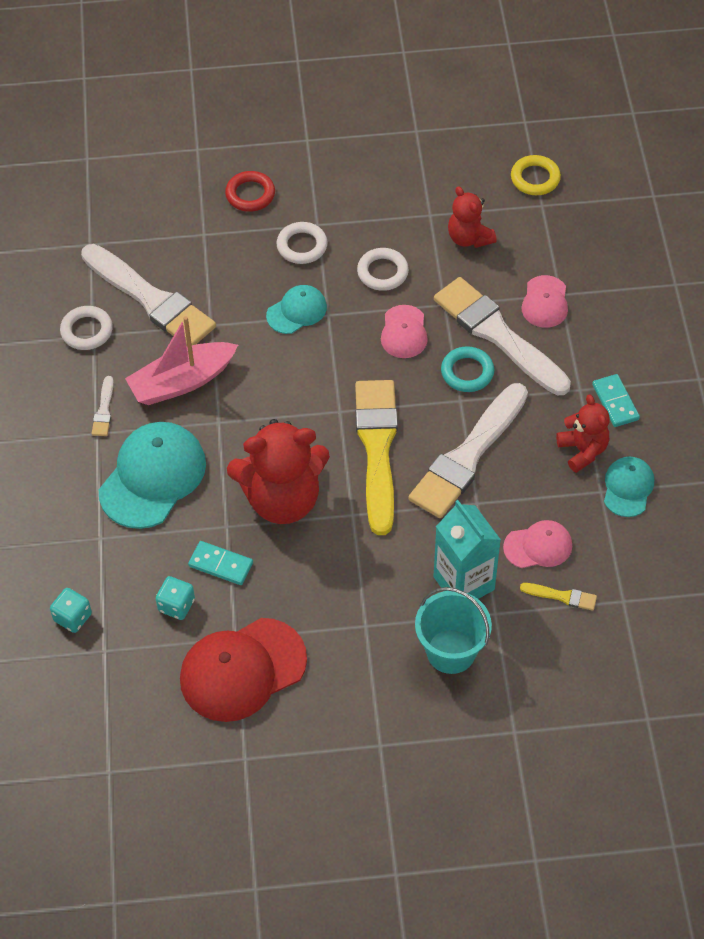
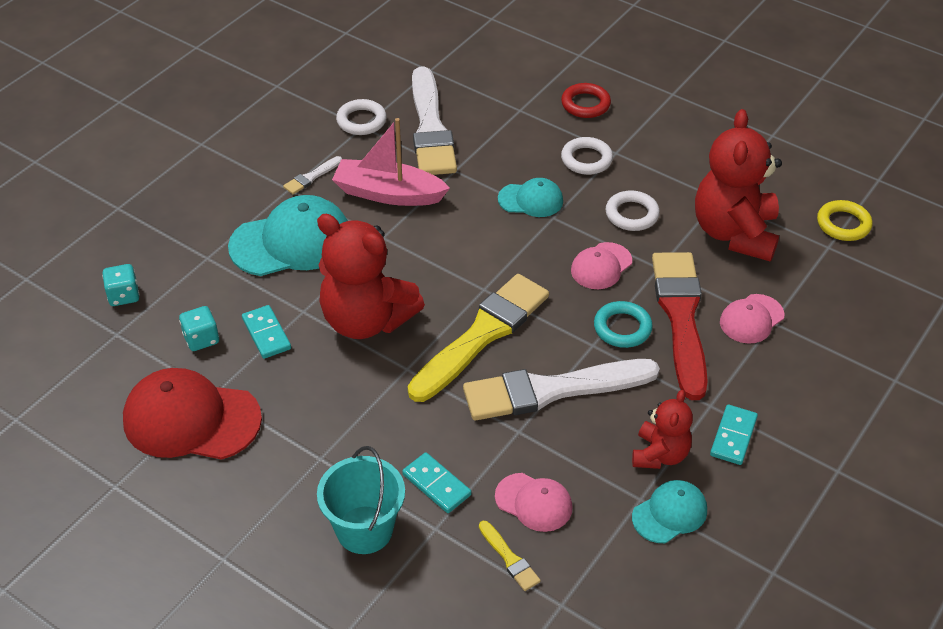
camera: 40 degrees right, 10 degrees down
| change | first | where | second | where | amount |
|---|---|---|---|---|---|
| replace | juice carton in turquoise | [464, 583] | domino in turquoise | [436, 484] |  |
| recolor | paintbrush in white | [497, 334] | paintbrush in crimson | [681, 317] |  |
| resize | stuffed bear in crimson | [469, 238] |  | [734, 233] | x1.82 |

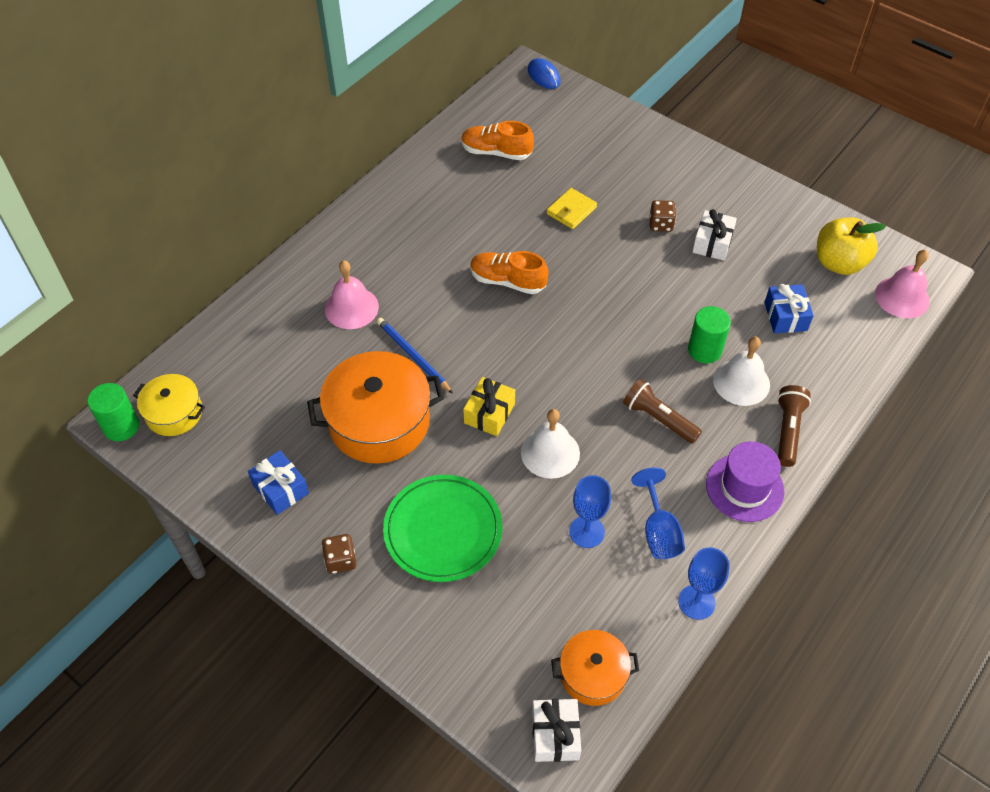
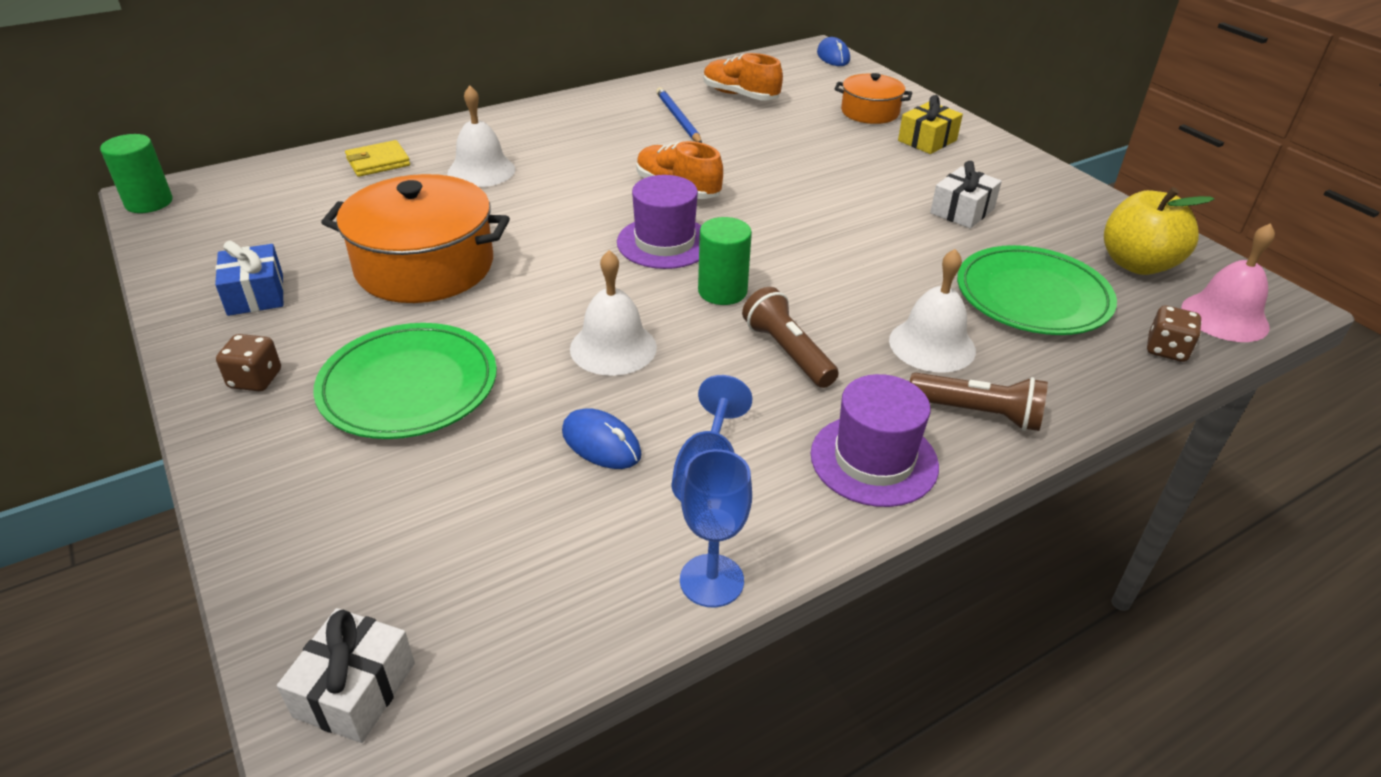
camera: 20 degrees right, 15 degrees down
| change | first | where | second | where | amount |
|---|---|---|---|---|---|
| delete | cooking pot in yellow | [174, 413] |  |  |  |
| insert |  |  | top hat in violet | [664, 242] |  |
| move | lead pencil in cobalt | [413, 356] |  | [678, 118] |  |
| move | gift in yellow | [489, 413] |  | [927, 140] |  |
| move | wallet in yellow | [571, 210] |  | [378, 162] |  |
| move | cooking pot in bright orange | [593, 674] |  | [870, 112] |  |
| move | dice in russet | [661, 224] |  | [1166, 350] |  |
| move | cylinder shape in emerald | [704, 350] |  | [722, 291] |  |
| replace | chalice in cobalt | [586, 532] | computer mouse in cobalt | [601, 443] |  |
| replace | gift in cobalt | [785, 316] | plate in emerald | [1032, 296] |  |
| recolor | bell in rose-pink | [351, 308] | bell in white | [481, 171] |  |
| rotate | torch in russet | [788, 430] |  | [978, 413] | 75 degrees clockwise |

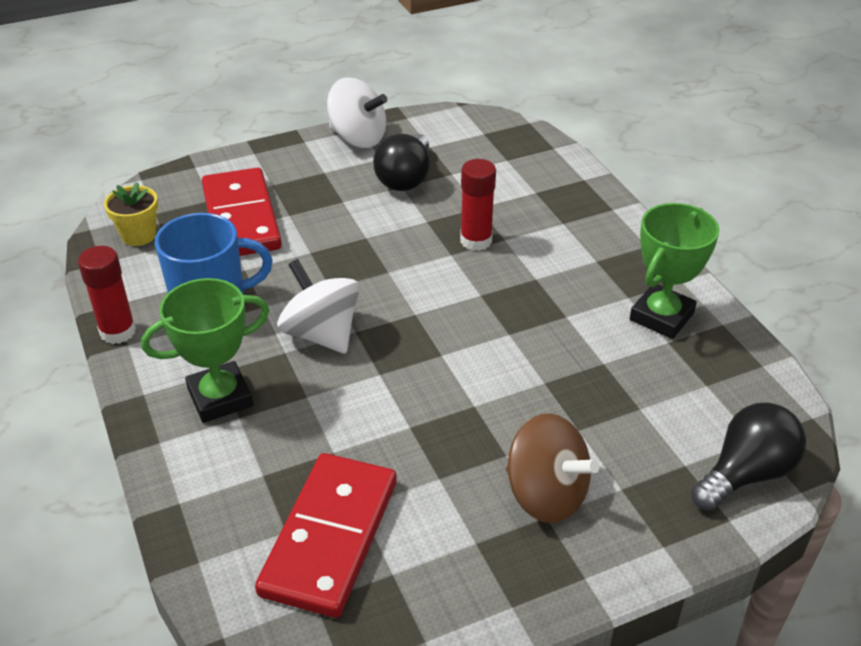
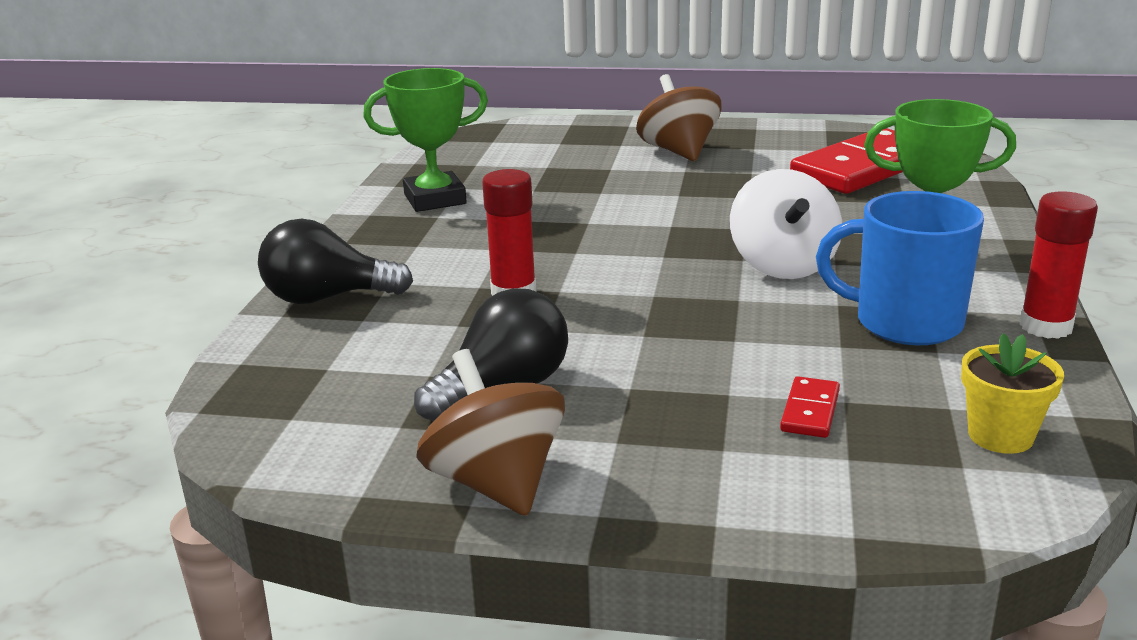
camera: 145 degrees left, 15 degrees down
| change | first | where | second | where | amount |
|---|---|---|---|---|---|
| move | bulb in jet-black | [746, 474] |  | [327, 298] |  |
| recolor | toy top in white | [358, 138] | toy top in russet | [496, 483] |  |
| resize | domino in crimson | [241, 218] |  | [810, 411] | x0.41 |

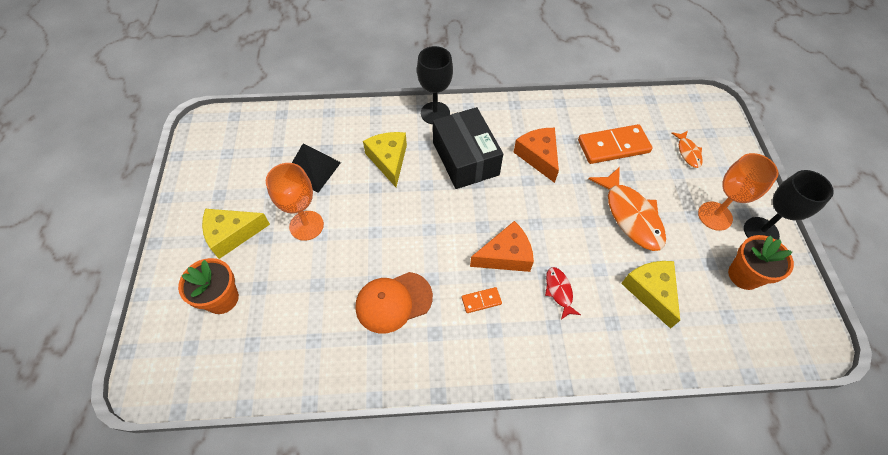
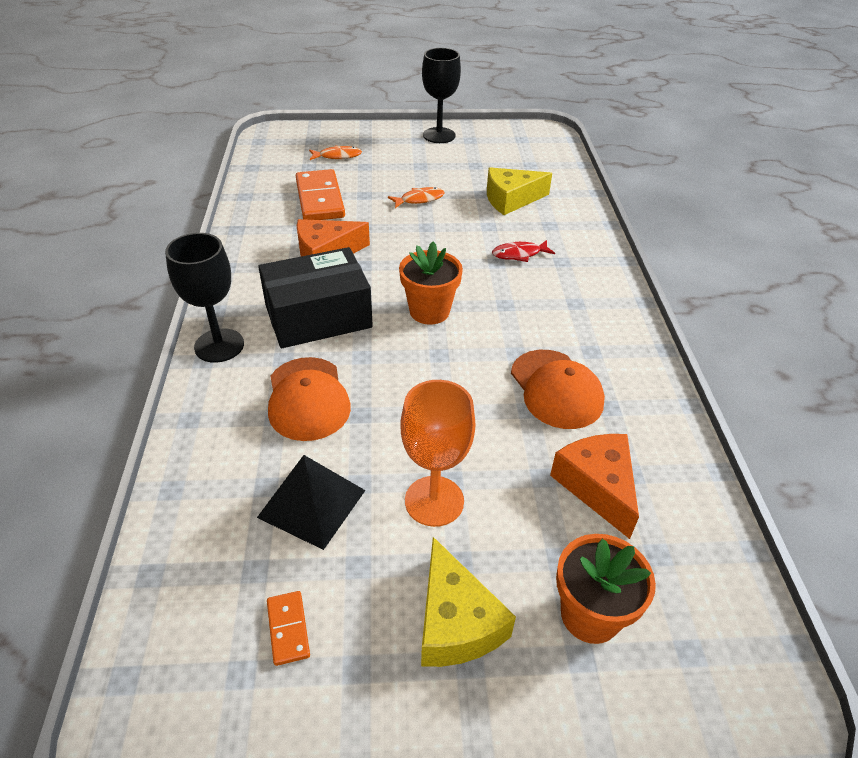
camera: 90 degrees left, 15 degrees down
| change | first | where | second | where | amount |
|---|---|---|---|---|---|
| delete | chalice in bright orange | [715, 216] |  |  |  |
| move | domino in bright orange | [481, 301] |  | [288, 629] |  |
| move | cheese in bright orange | [505, 255] |  | [597, 486] |  |
| move | potted plant in bright orange | [744, 275] |  | [429, 311] |  |
| replace | cheese in yellow | [389, 160] | peaked cap in bright orange | [307, 399] |  |
| resize | toy fish in bright orange | [630, 215] |  | [419, 199] | x0.51 |

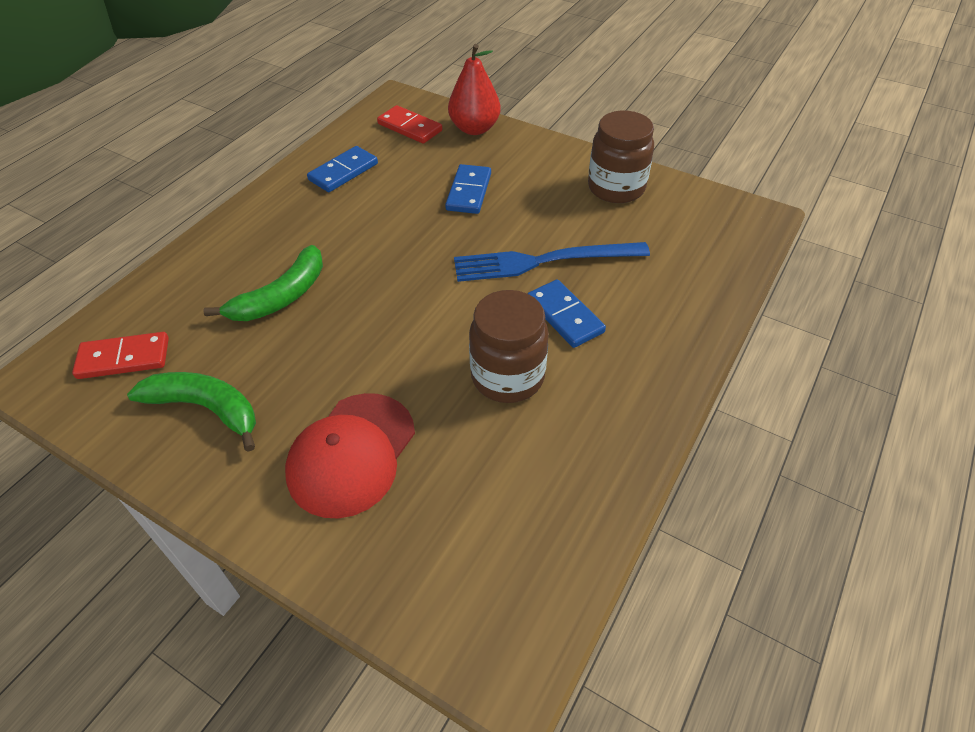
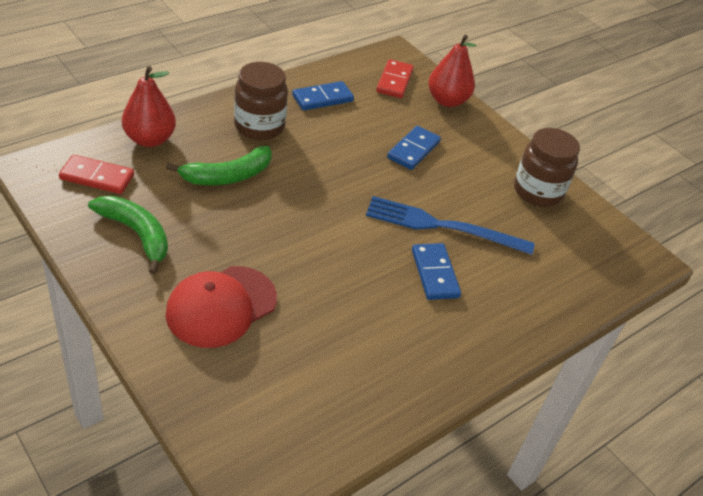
camera: 15 degrees right, 5 degrees down
| change | first | where | second | where | amount |
|---|---|---|---|---|---|
| insert |  |  | toy pear in crimson | [150, 139] |  |
| move | preserve jar in russet | [507, 377] |  | [259, 126] |  |
| rotate | domino in crimson | [410, 127] |  | [394, 81] | 45 degrees clockwise |

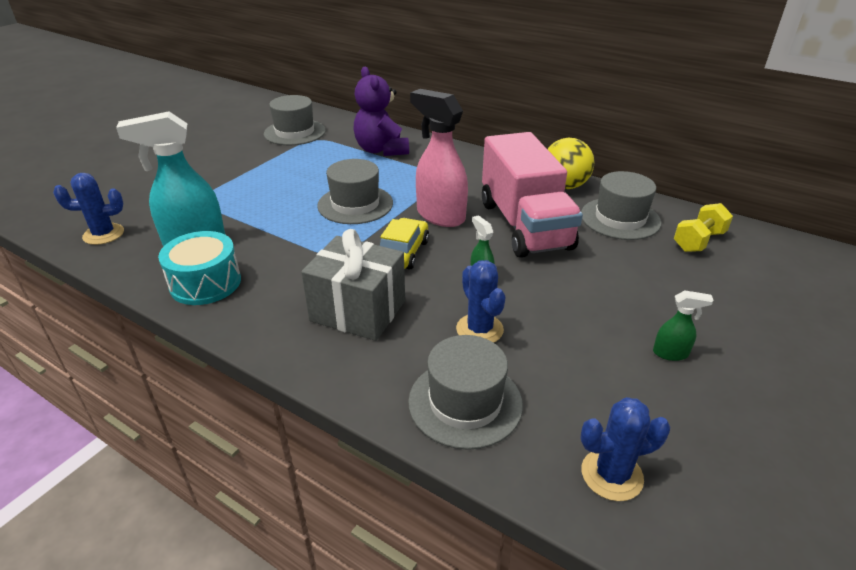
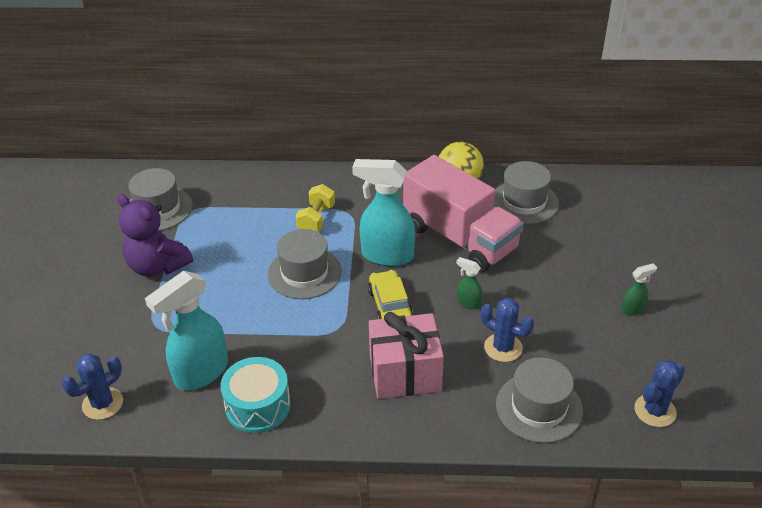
camera: 30 degrees left, 5 degrees up
| change | first | where | second | where | amount |
|---|---|---|---|---|---|
| move | stuffed bear in violet | [381, 150] |  | [157, 266] |  |
| move | dumbbell in yellow | [698, 241] |  | [316, 219] |  |
| recolor | gift in gray | [358, 311] | gift in rose-pink | [405, 373] |  |
| recolor | spray bottle in rose-pink | [440, 215] | spray bottle in turquoise | [386, 255] |  |

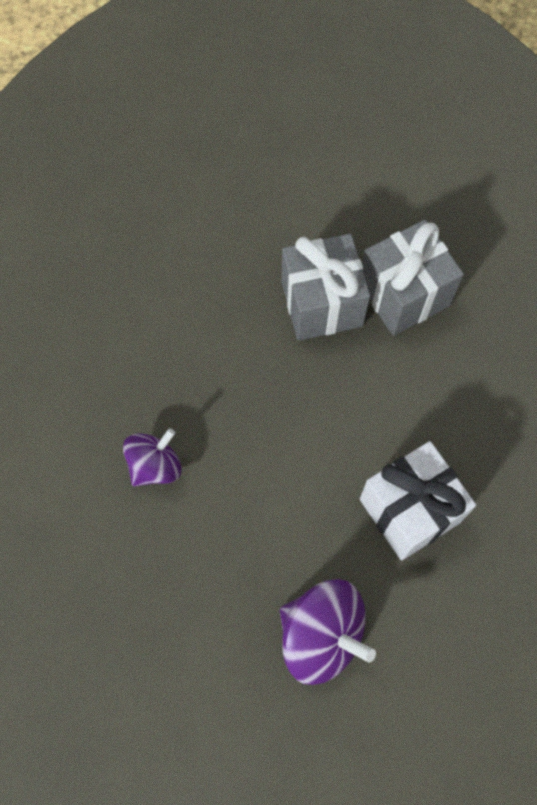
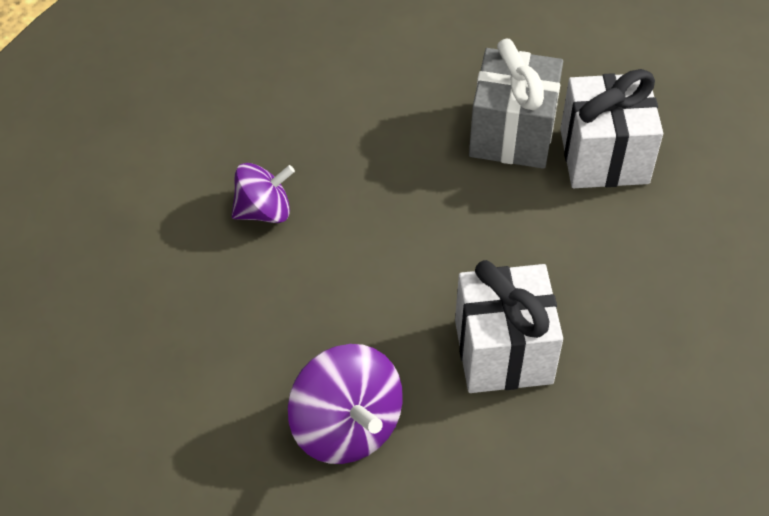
camera: 25 degrees right, 15 degrees down
| change | first | where | second | where | amount |
|---|---|---|---|---|---|
| recolor | gift in gray | [403, 294] | gift in white | [604, 156] |  |

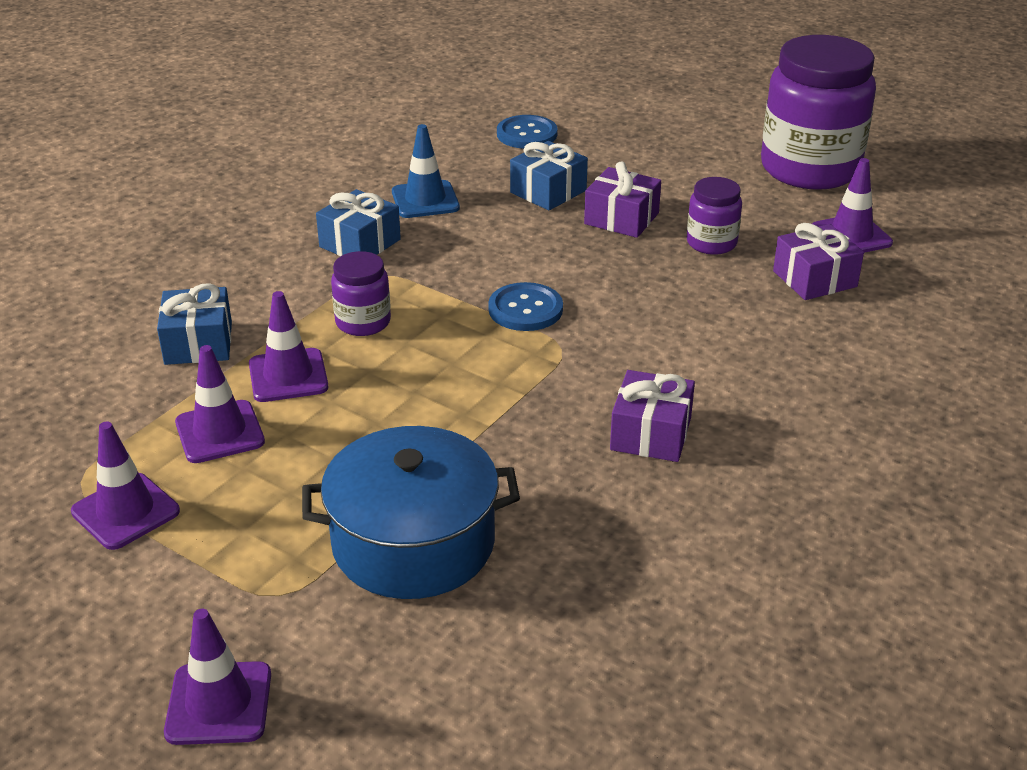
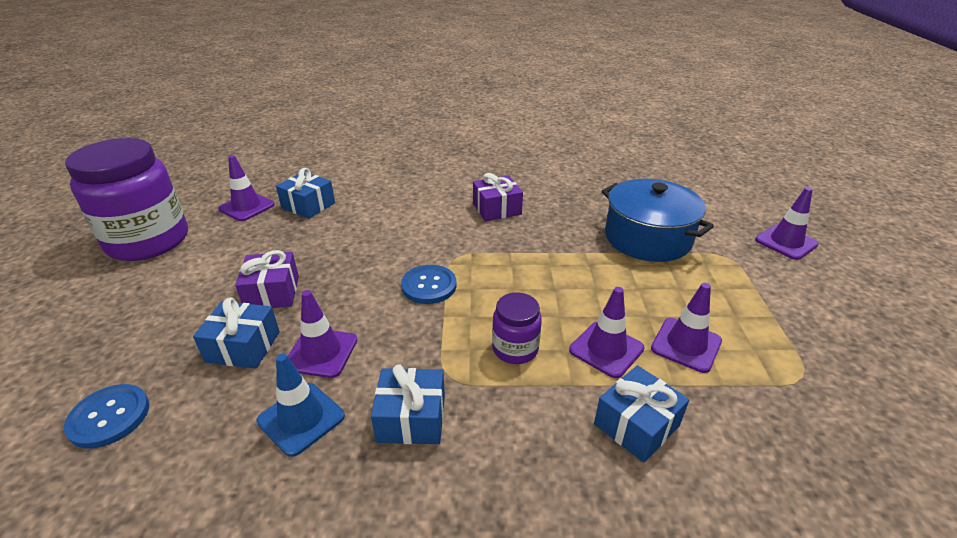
camera: 125 degrees left, 0 degrees up
| change | first | where | second | where | amount |
|---|---|---|---|---|---|
| delete | preserve jar in violet | [711, 243] |  |  |  |
| move | road cone in violet | [125, 511] |  | [321, 353] |  |
| recolor | gift in violet | [814, 279] | gift in cobalt | [308, 205] |  |

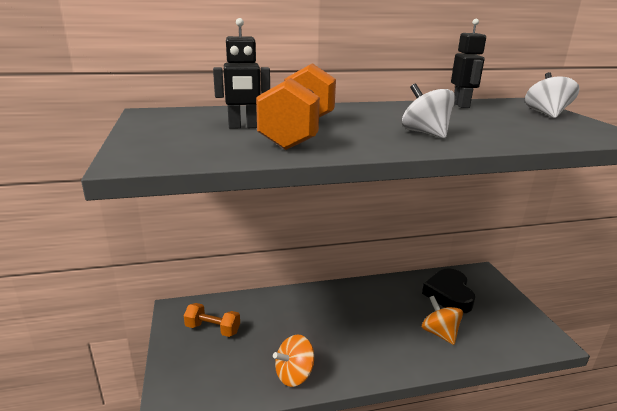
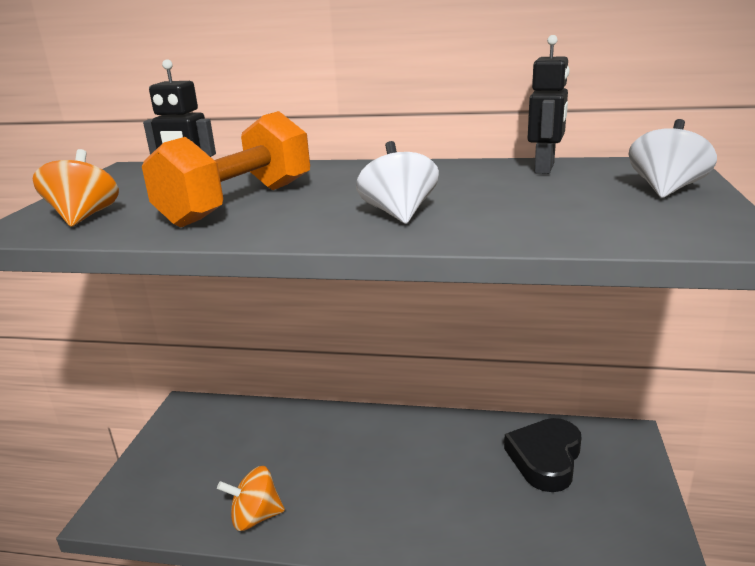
camera: 25 degrees right, 0 degrees up
| change | first | where | second | where | amount |
|---|---|---|---|---|---|
| delete | dumbbell in bright orange | [213, 329] |  |  |  |
| move | toy top in bright orange | [439, 333] |  | [84, 217] |  |

